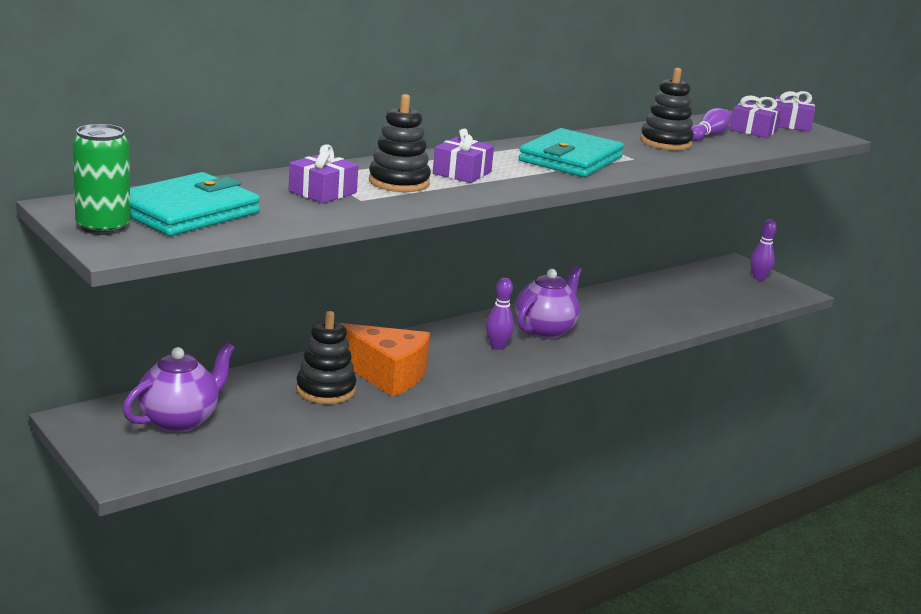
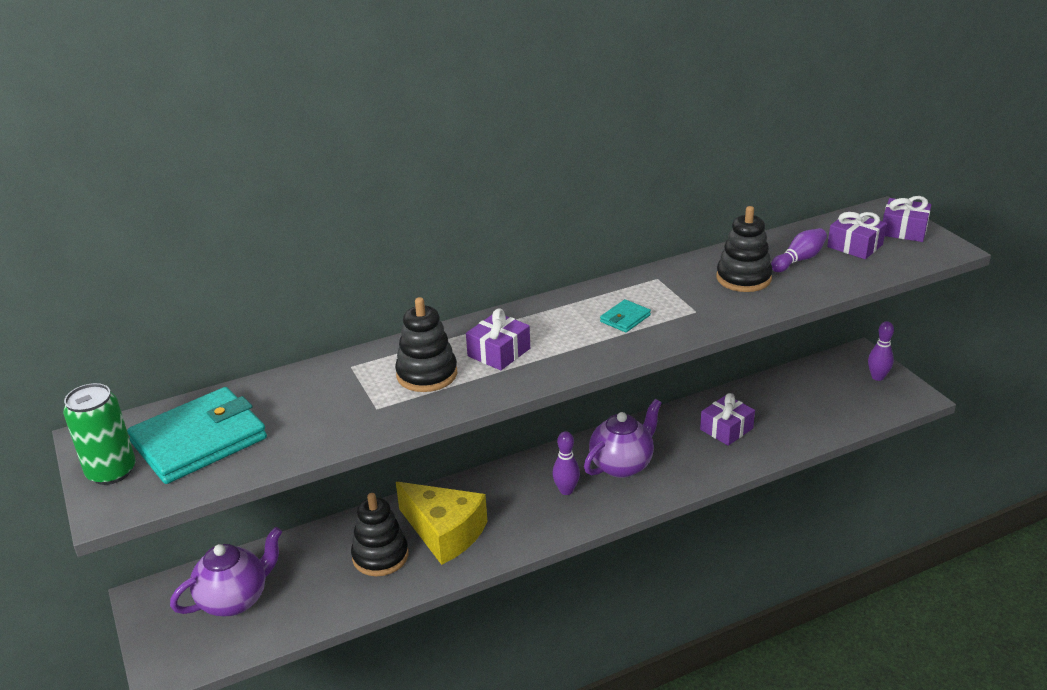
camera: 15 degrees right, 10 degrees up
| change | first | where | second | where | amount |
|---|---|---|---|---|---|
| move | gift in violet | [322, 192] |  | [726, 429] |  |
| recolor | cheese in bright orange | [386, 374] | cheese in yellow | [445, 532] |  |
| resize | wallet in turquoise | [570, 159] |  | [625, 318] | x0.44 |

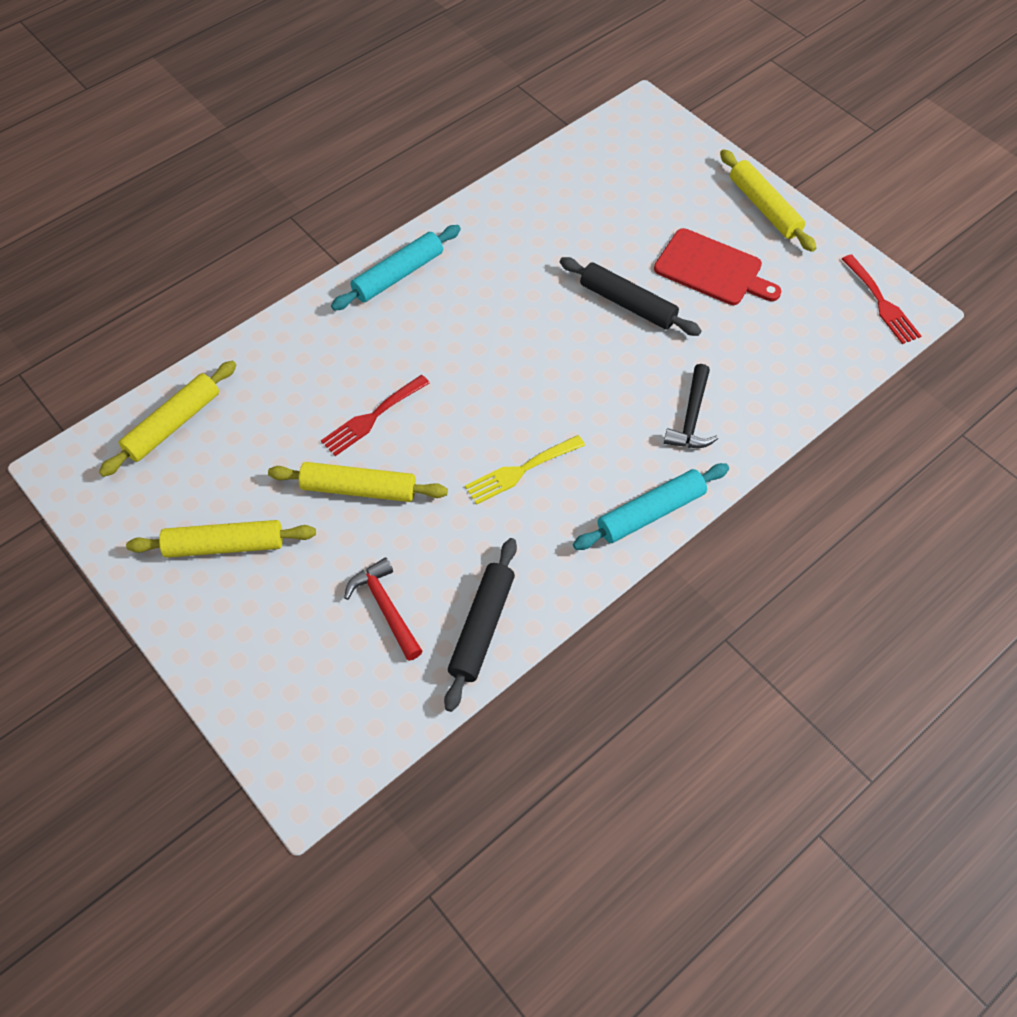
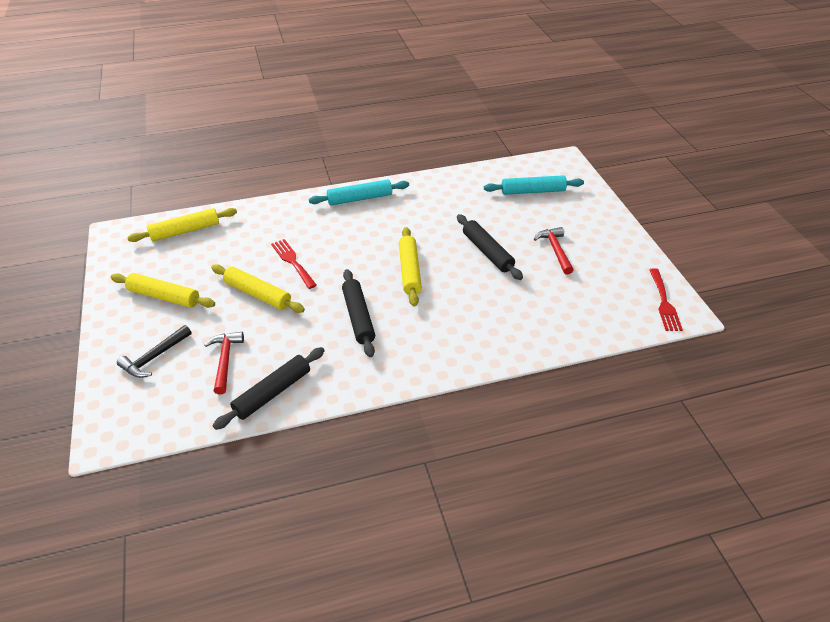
camera: 25 degrees right, 15 degrees down
| change | first | where | second | where | amount |
|---|---|---|---|---|---|
| move | dough roller in turquoise | [650, 512] |  | [533, 191] |  |
| move | claw hammer in jet-black | [691, 417] |  | [154, 357] |  |
| move | dough roller in yellow | [764, 208] |  | [409, 271] |  |
| replace | table fork in yellow | [520, 471] | dough roller in jet-black | [358, 317] |  |
| replace | bread board in crimson | [712, 269] | claw hammer in crimson | [555, 250] |  |
| rotate | table fork in crimson | [372, 417] |  | [292, 262] | 75 degrees clockwise |

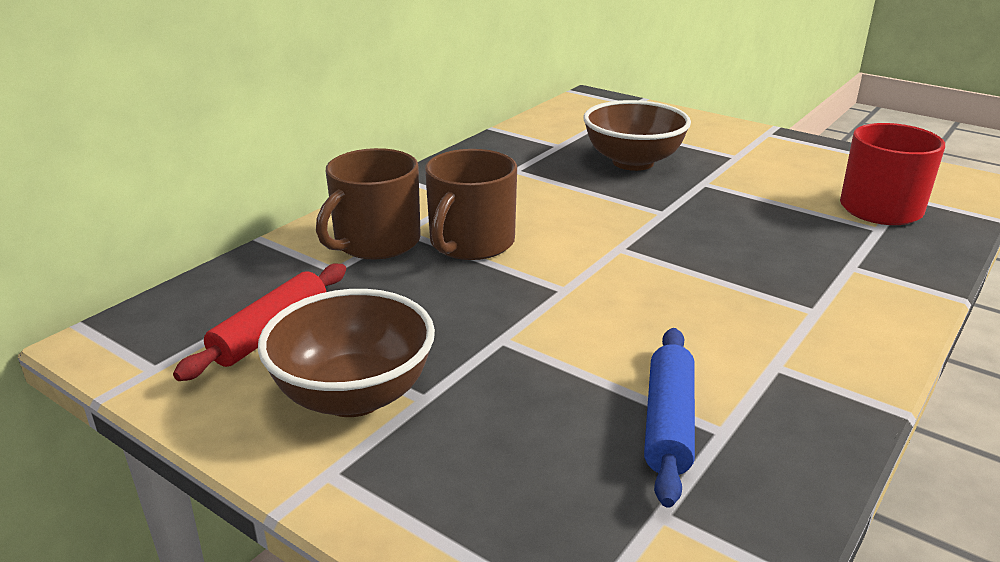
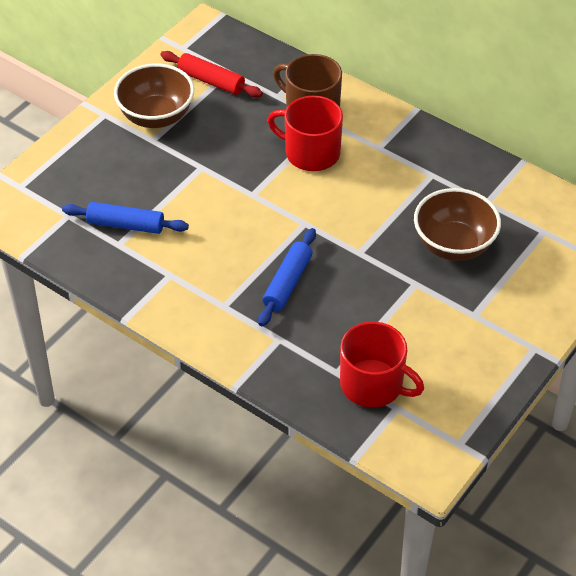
camera: 90 degrees right, 20 degrees up
| change | first | where | second | where | amount |
|---|---|---|---|---|---|
| insert |  |  | dough roller in cobalt | [287, 283] |  |
| recolor | mug in russet | [471, 243] | mug in crimson | [310, 152] |  |

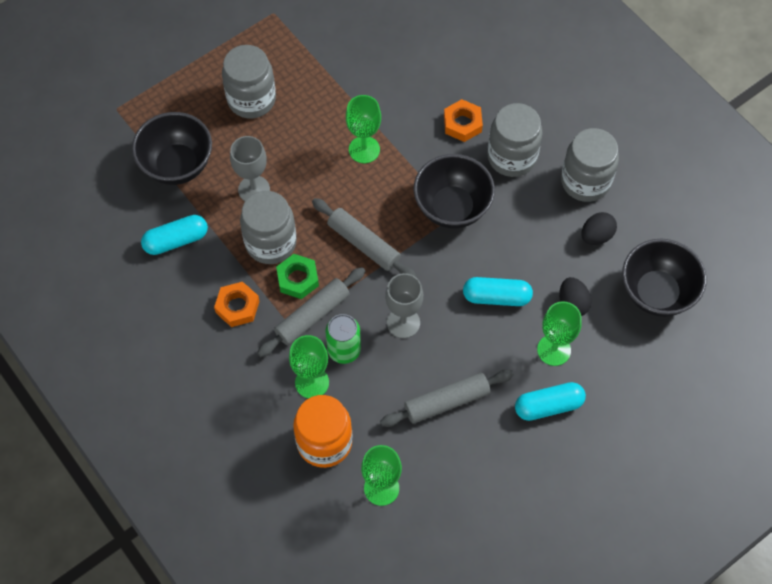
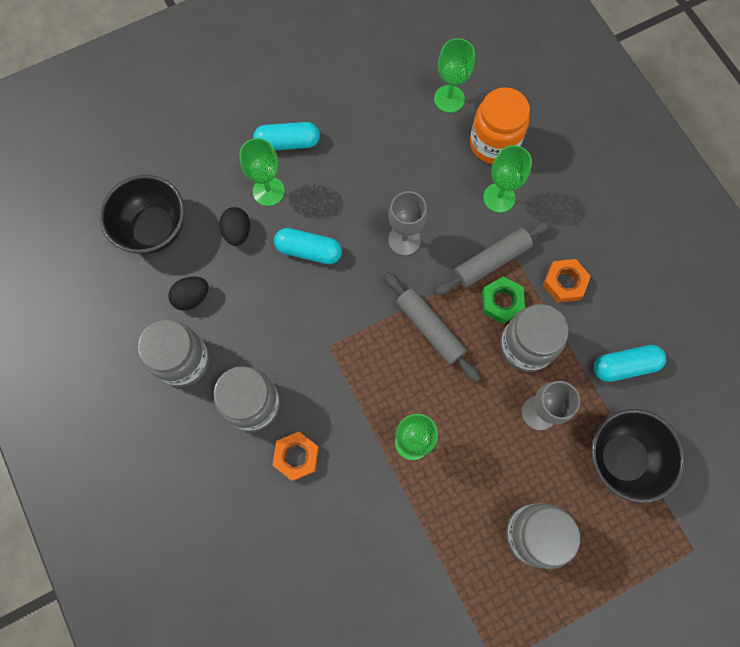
camera: 170 degrees left, 10 degrees up
| change | first | where | second | where | amount |
|---|---|---|---|---|---|
| delete | soda can in emerald | [344, 350] |  |  |  |
| delete | dough roller in gray | [447, 402] |  |  |  |
| delete | serving bowl in jet-black | [452, 208] |  |  |  |

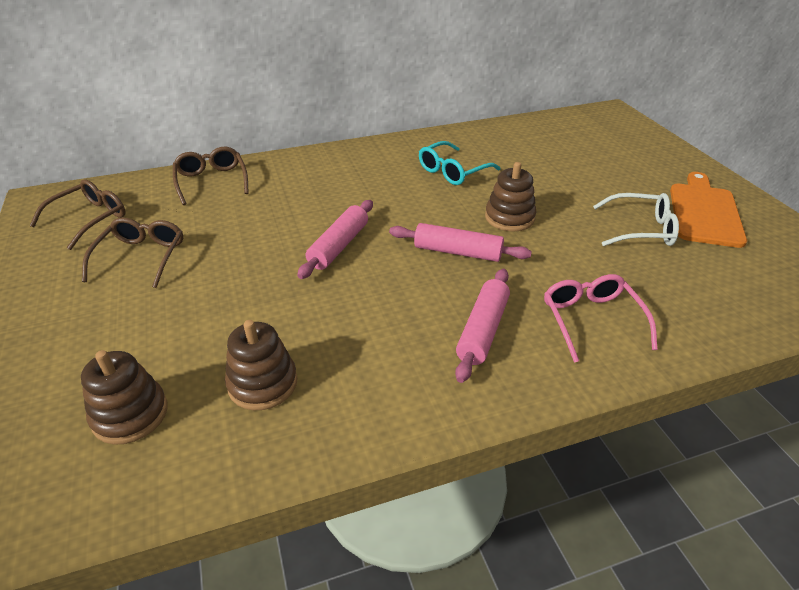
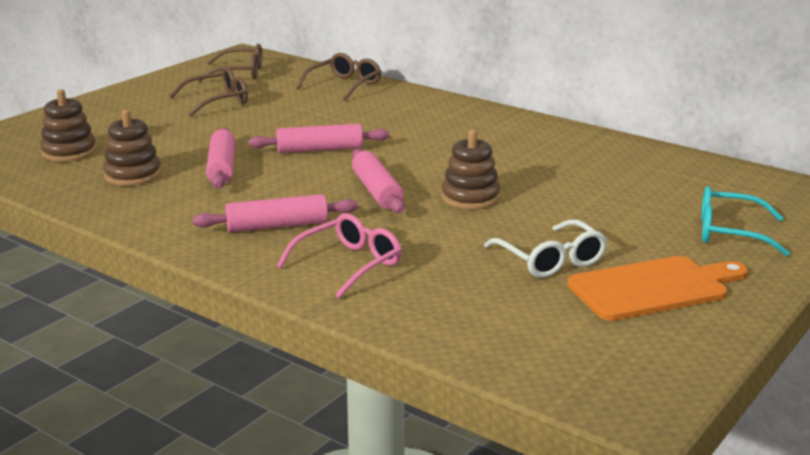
camera: 55 degrees right, 15 degrees down
| change | first | where | second | where | amount |
|---|---|---|---|---|---|
| insert |  |  | dough roller in rose-pink | [222, 168] |  |
| move | spectacles in turquoise | [453, 171] |  | [730, 233] |  |

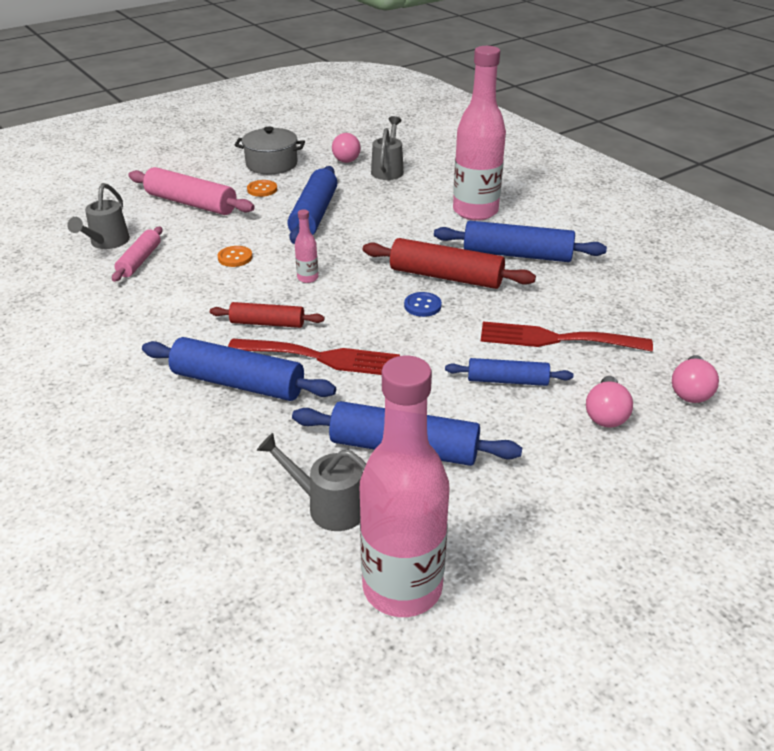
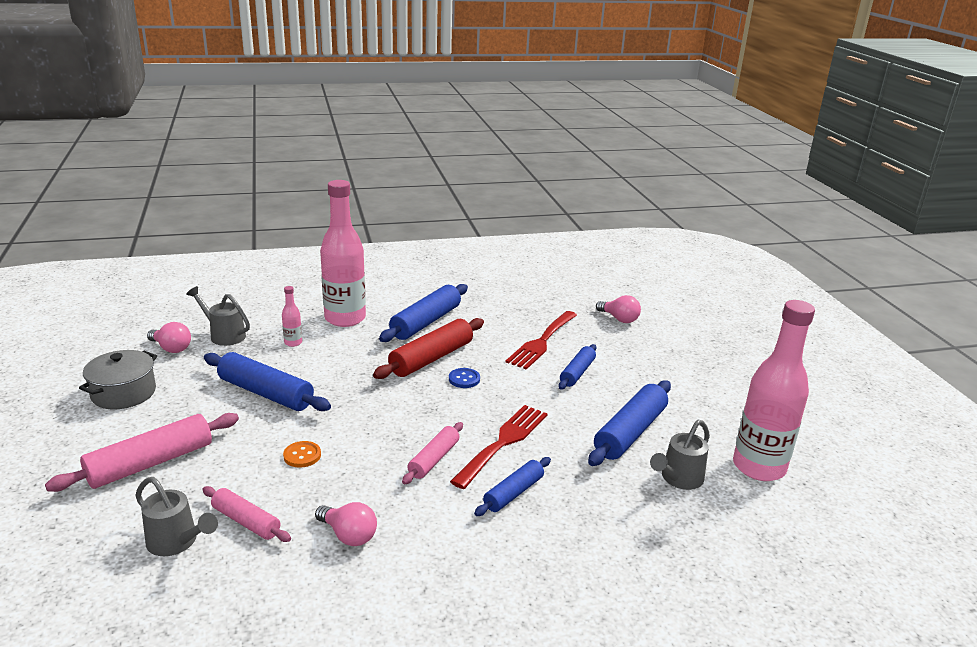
camera: 70 degrees left, 10 degrees down
| change | first | where | second | where | amount |
|---|---|---|---|---|---|
| delete | shirt button in bright orange | [262, 189] |  |  |  |
| move | flask in rose-pink | [307, 278] |  | [293, 343] |  |
| move | bulb in rose-pink | [605, 414] |  | [348, 535] |  |
| recolor | dough roller in crimson | [267, 323] | dough roller in rose-pink | [433, 459] |  |
| resize | dough roller in cobalt | [238, 383] |  | [513, 493] | x0.60 |

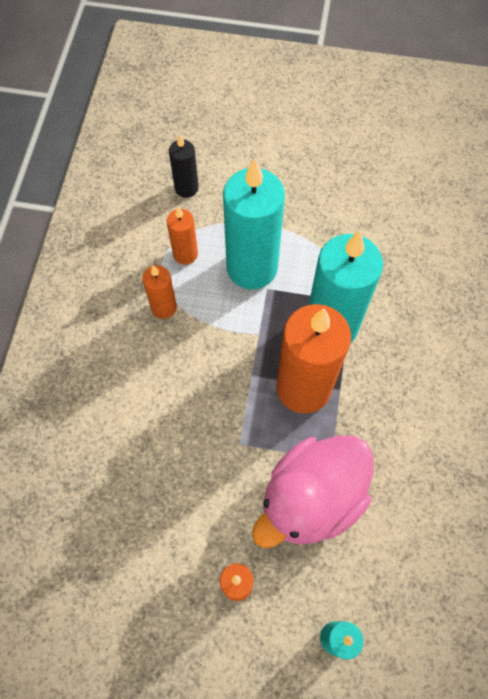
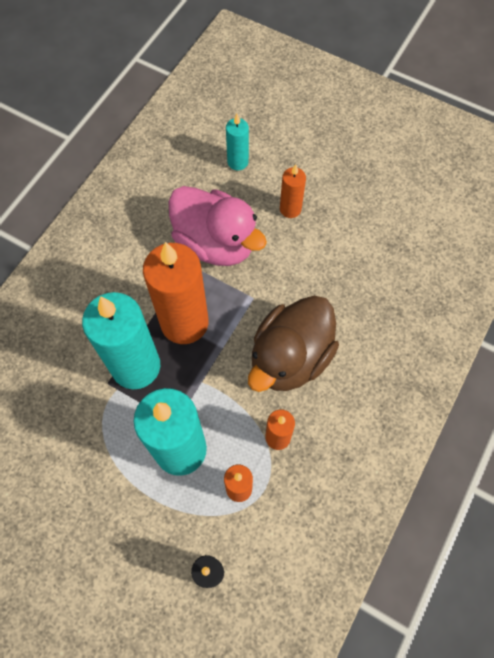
camera: 160 degrees left, 0 degrees up
| change | first | where | second | where | amount |
|---|---|---|---|---|---|
| insert |  |  | rubber duck in russet | [290, 358] |  |
| rotate | rubber duck in rose-pink | [311, 498] |  | [215, 243] | 60 degrees clockwise |

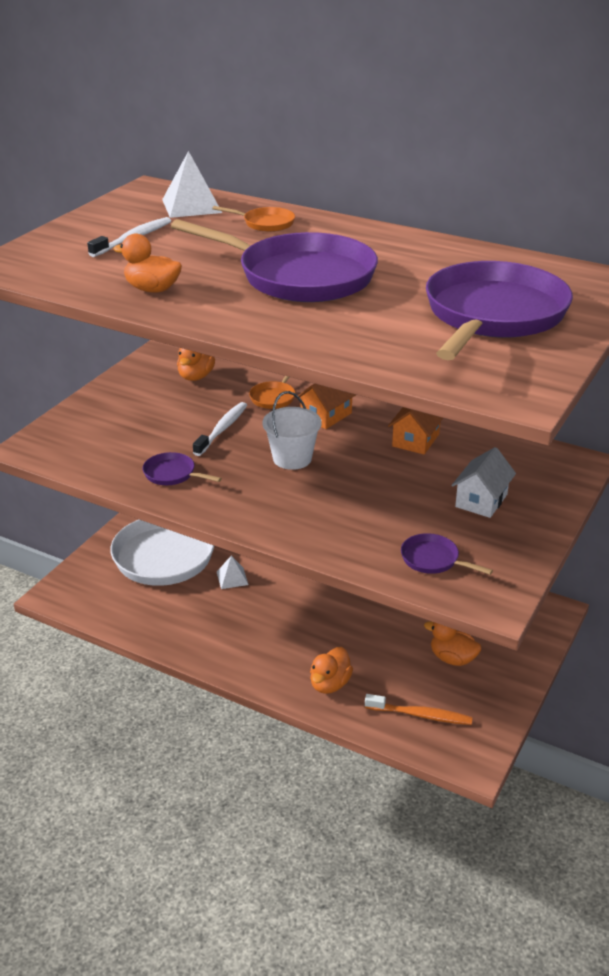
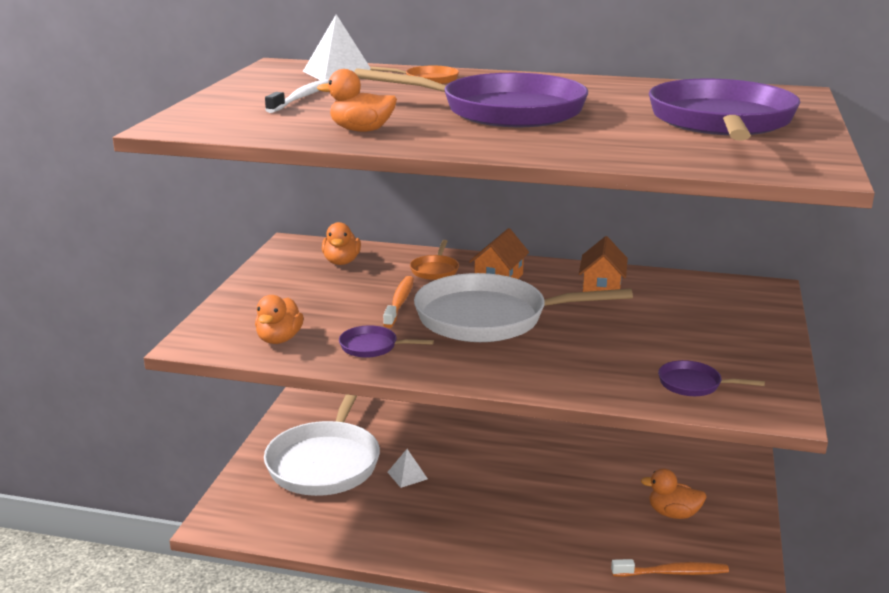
camera: 15 degrees left, 10 degrees down
| change | first | where | second | where | amount |
|---|---|---|---|---|---|
| delete | house in white | [481, 500] |  |  |  |
| move | rubber duck in bright orange | [330, 684] |  | [279, 339] |  |
| replace | pail in white | [292, 458] | skillet in white | [490, 318] |  |
| recolor | toothbrush in white | [222, 429] | toothbrush in bright orange | [399, 302] |  |

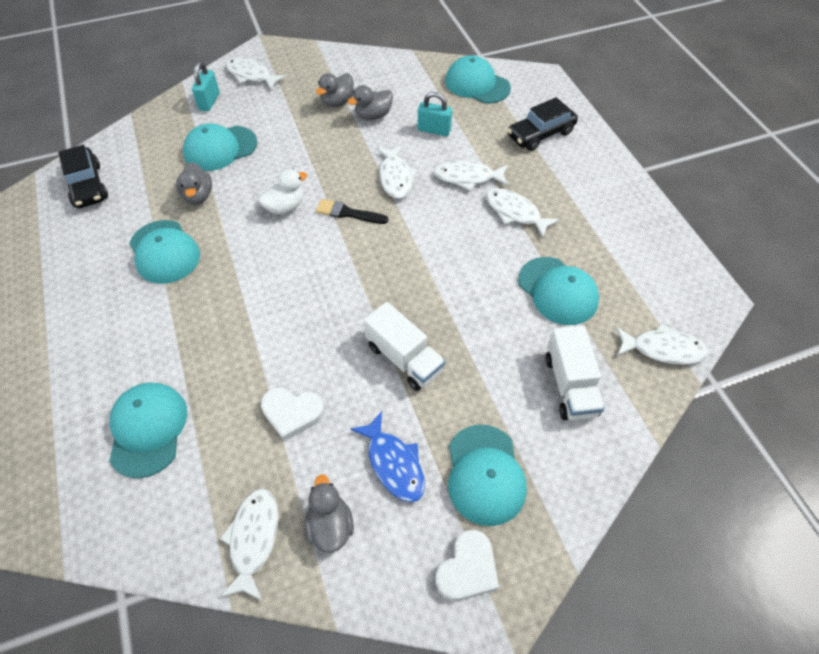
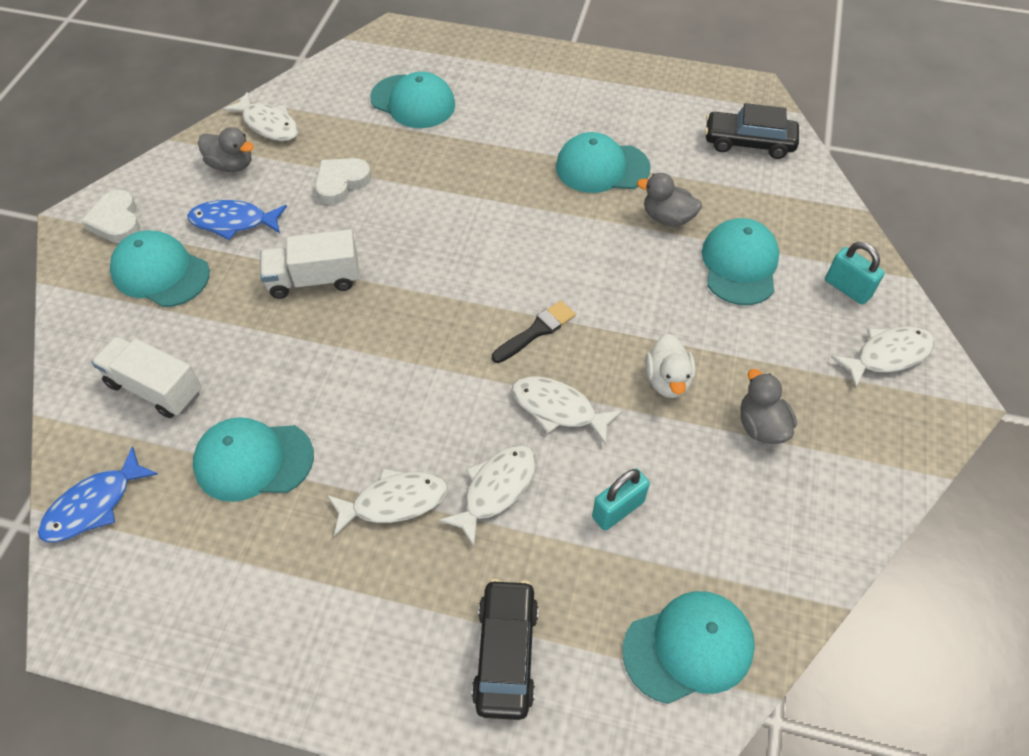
camera: 125 degrees right, 0 degrees up
| change | first | where | second | where | amount |
|---|---|---|---|---|---|
| delete | rubber duck in gray | [373, 116] |  |  |  |
| move | rubber duck in white | [285, 207] |  | [667, 380] |  |
| recolor | toy fish in white | [663, 349] | toy fish in cobalt | [94, 505] |  |

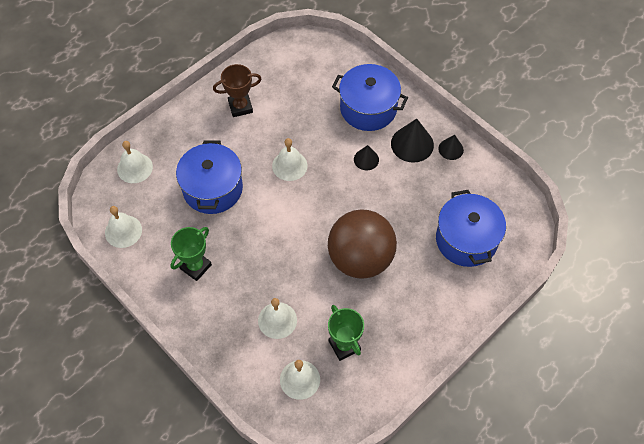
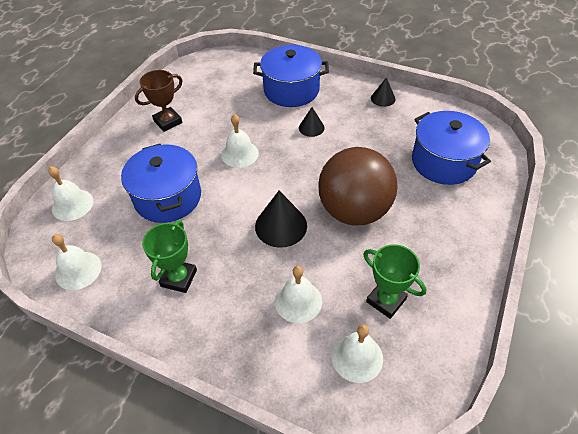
camera: 20 degrees left, 10 degrees down
| change | first | where | second | where | amount |
|---|---|---|---|---|---|
| move | cone shape in jet-black | [412, 144] |  | [281, 226] |  |

